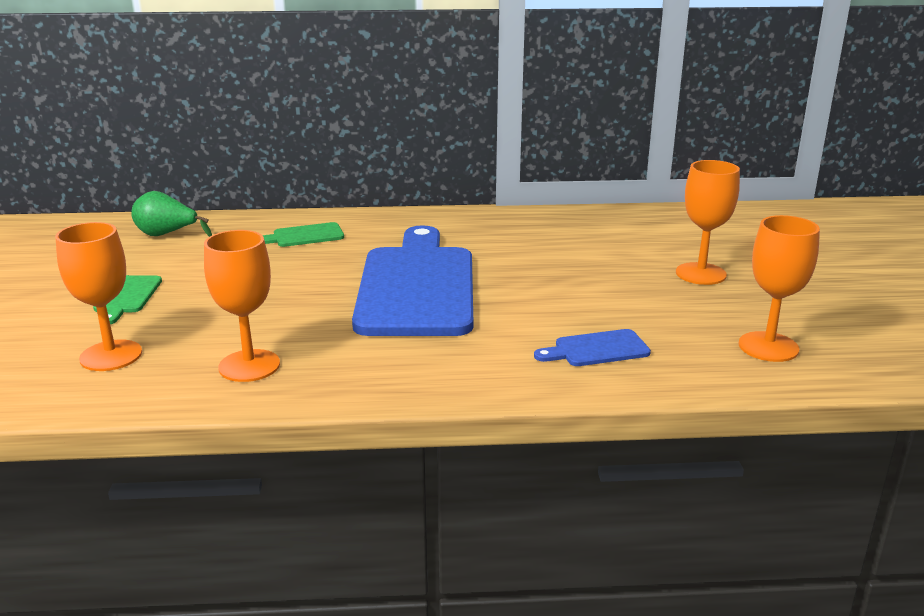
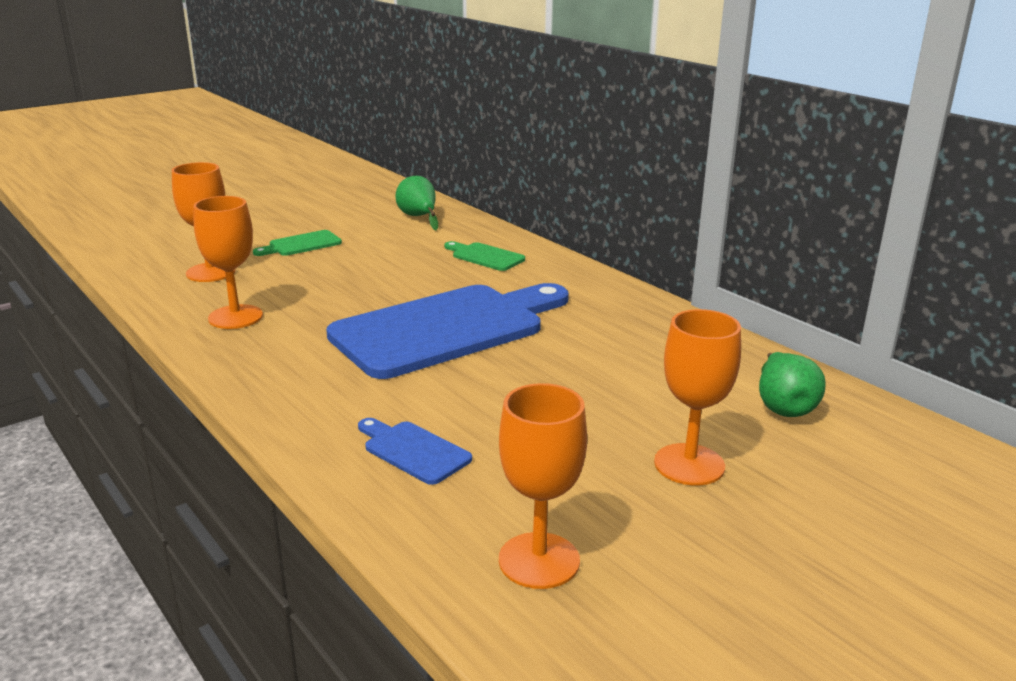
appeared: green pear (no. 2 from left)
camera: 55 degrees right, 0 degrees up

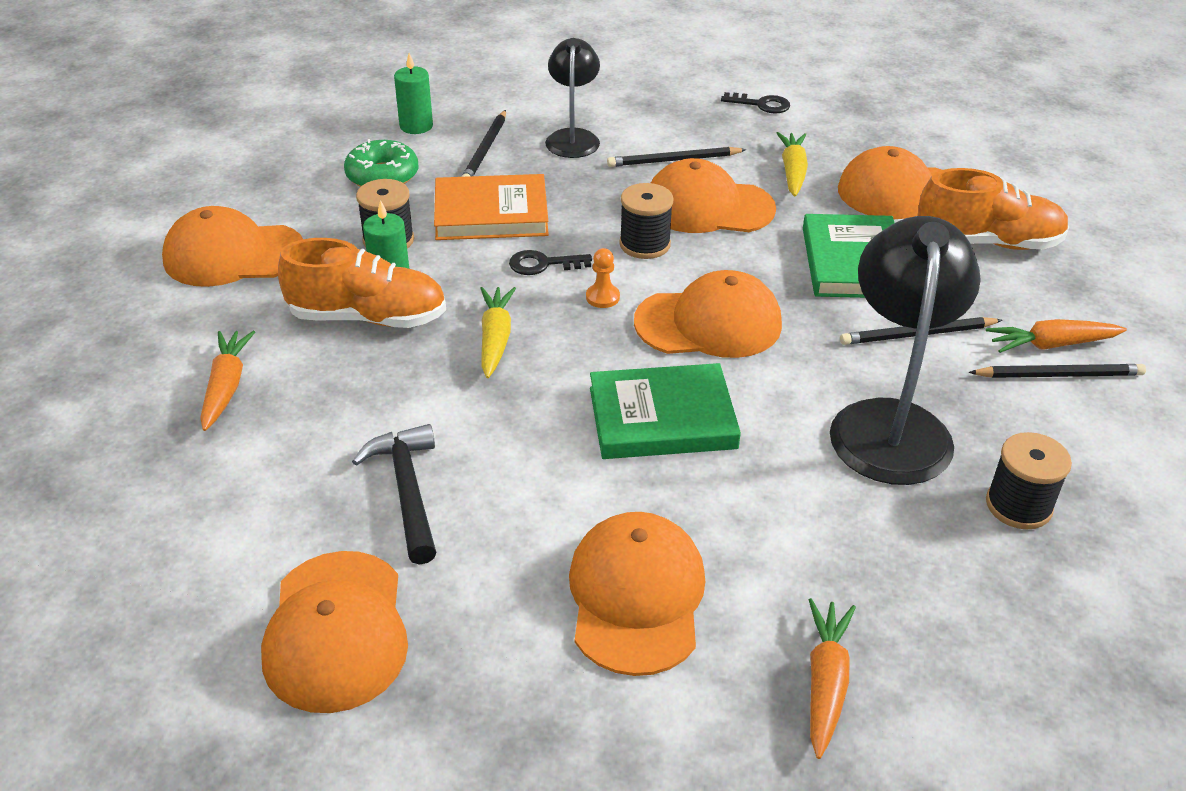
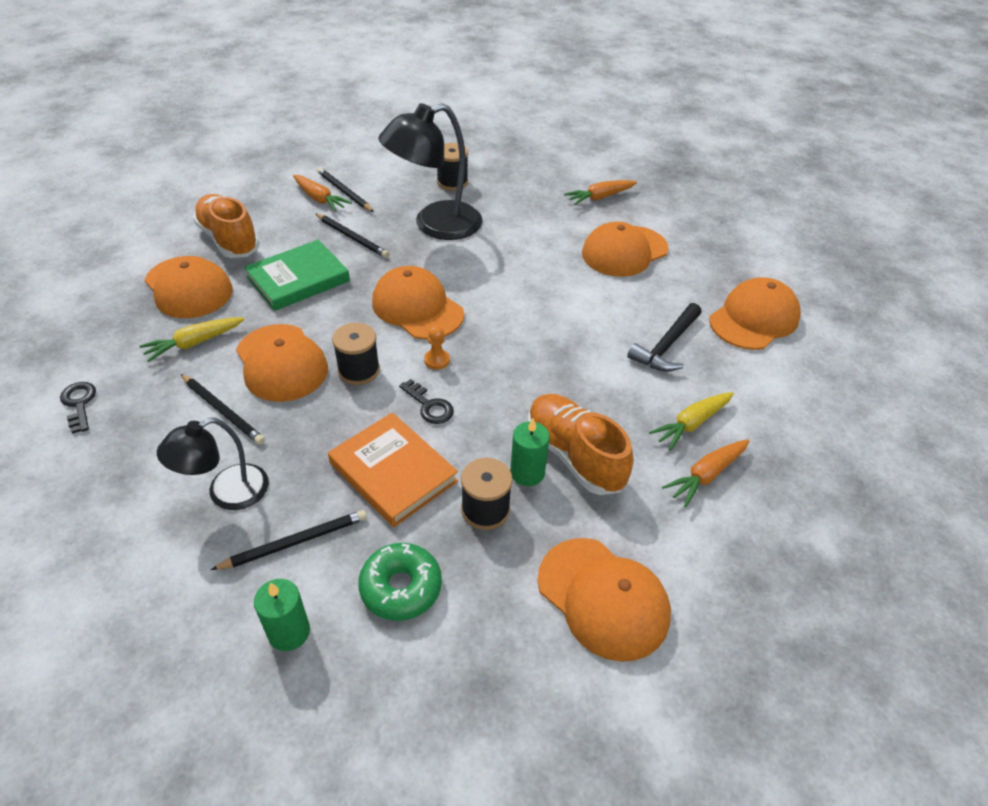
missing: green hardcover (no. 1 from left)
relocated: bright yellow root vegetable (no. 1 from left in the first image) to bright yellow root vegetable (no. 2 from left)
camera: 130 degrees left, 5 degrees up

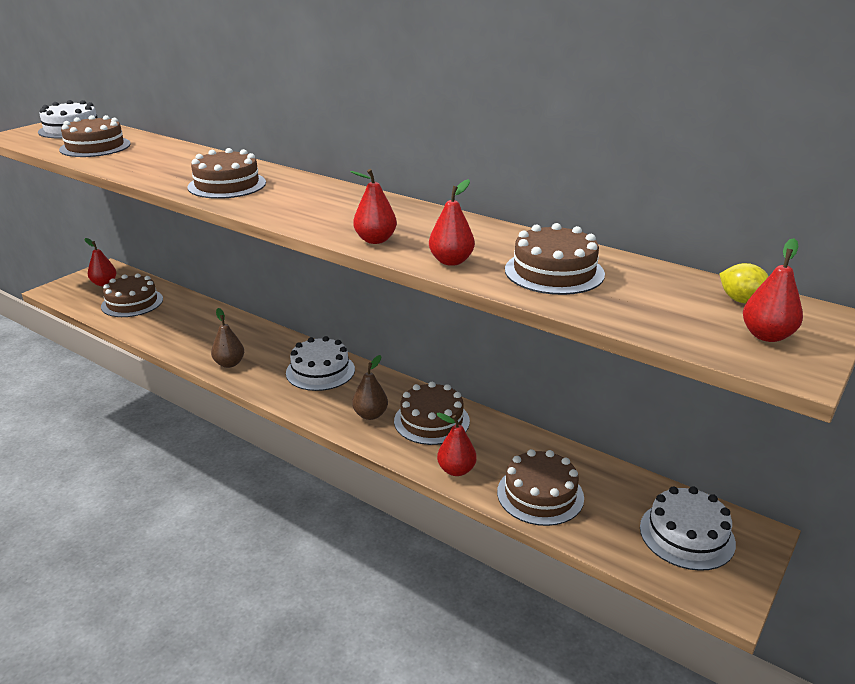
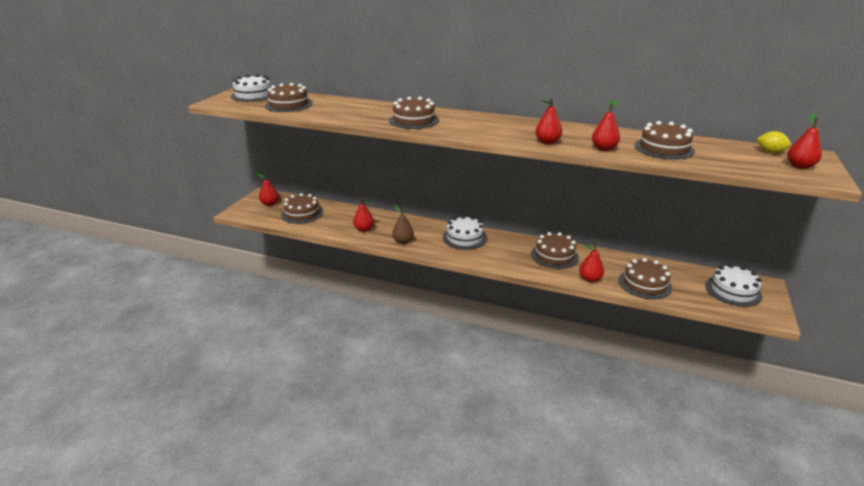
missing: dark brown pear (no. 2 from left)
appeared: red pear (no. 2 from left)
camera: 15 degrees left, 0 degrees up

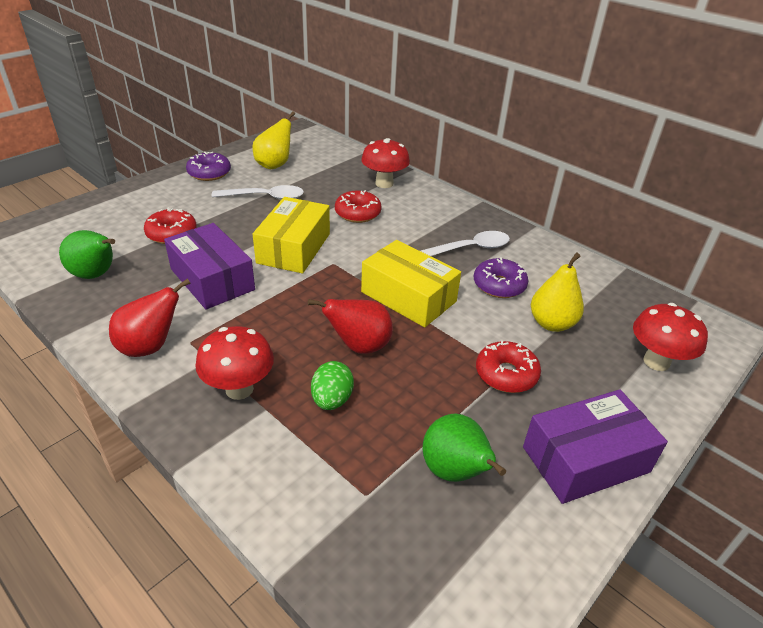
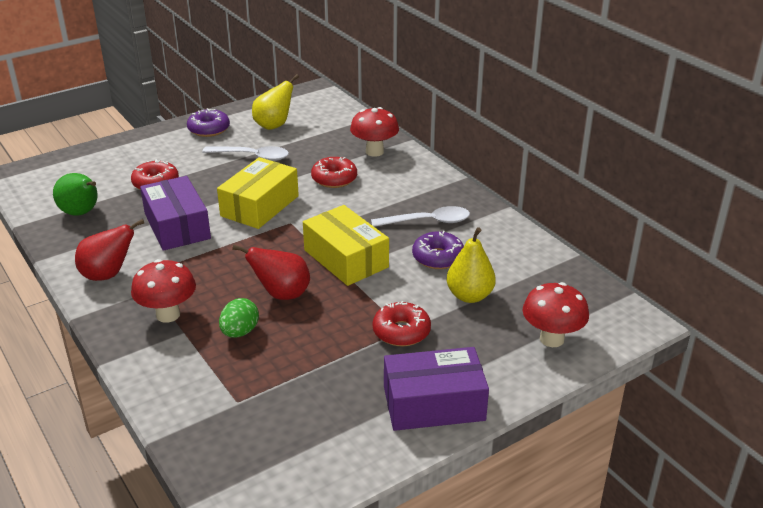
missing: green pear (no. 2 from left)
camera: 15 degrees right, 5 degrees down

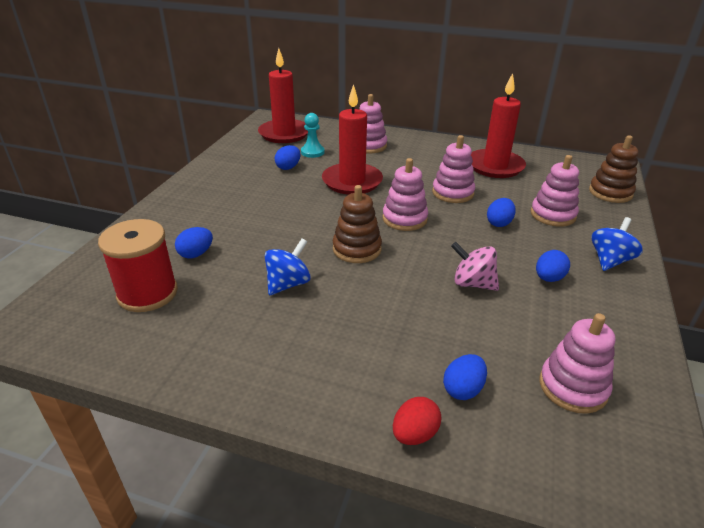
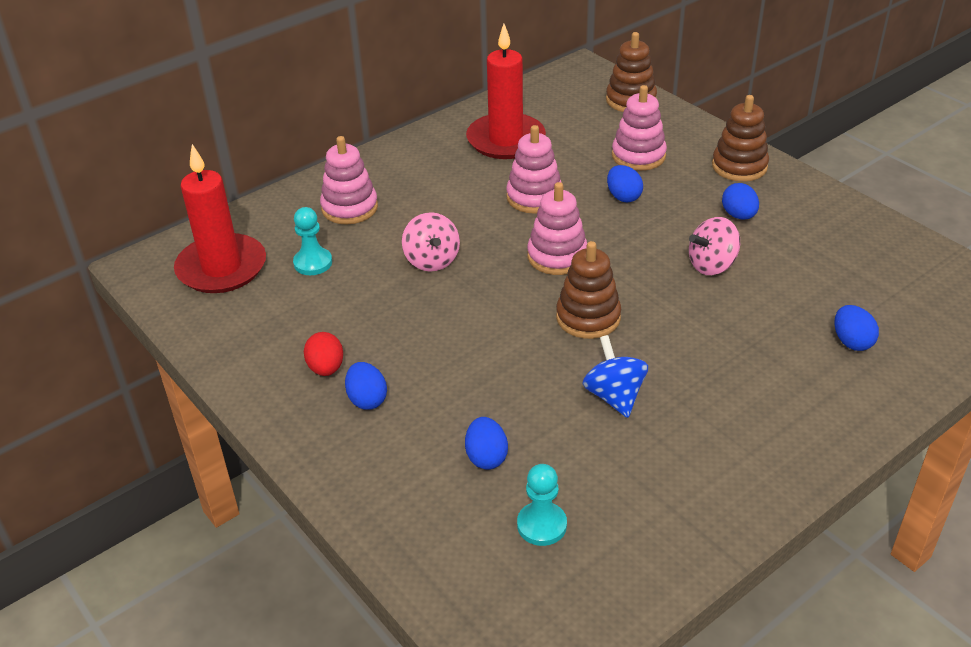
missing: rosy stacking rings (no. 5 from left)
relocated: cobalt egg shape (no. 2 from left in the first image) to cobalt egg shape (no. 1 from left); red egg shape
exchanged: red wax candle (no. 2 from left) to rosy toy top (no. 1 from left); cobalt toy top (no. 2 from left) to dark brown stacking rings (no. 3 from left); red bobbin to aqua game pawn (no. 2 from left)
camera: 55 degrees left, 5 degrees up

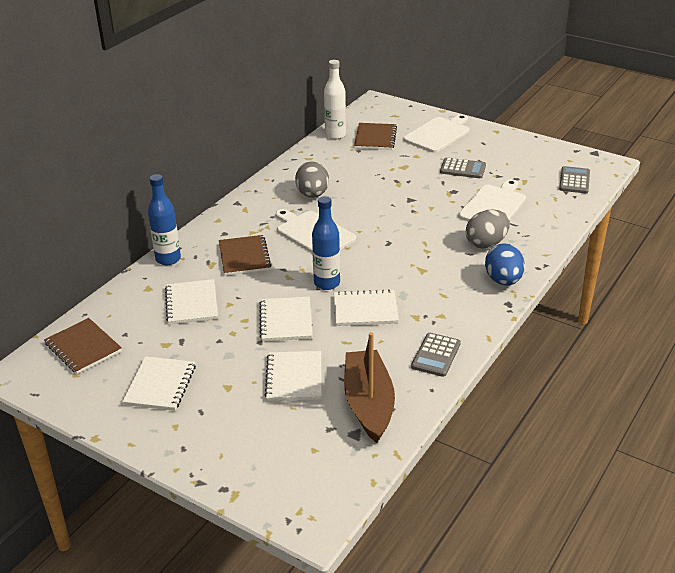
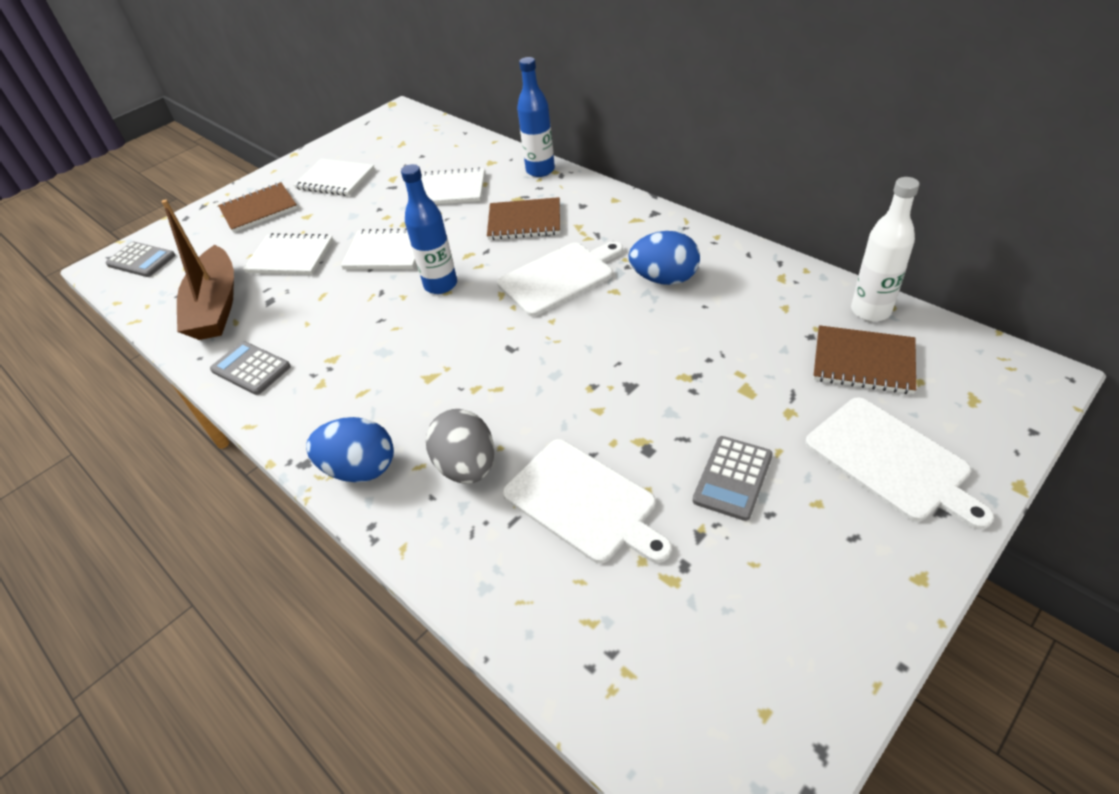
missing: snow-white exercise book (no. 5 from left)
relocated: ash-grey pocket calculator (no. 3 from left in the first image) to ash-grey pocket calculator (no. 1 from left); dark brown exercise book (no. 1 from left)
colour: ash-grey egg shape (no. 1 from left) to cobalt egg shape (no. 2 from left)
spun: dark brown toy boat 75 degrees clockwise
camera: 105 degrees right, 10 degrees up

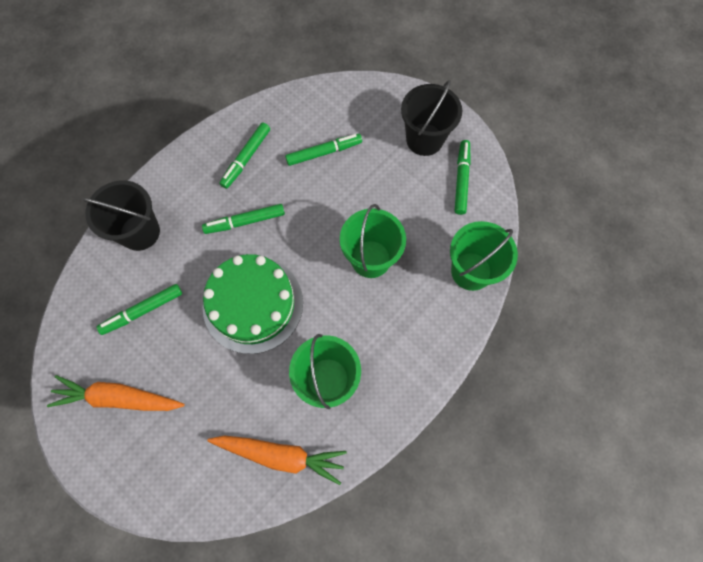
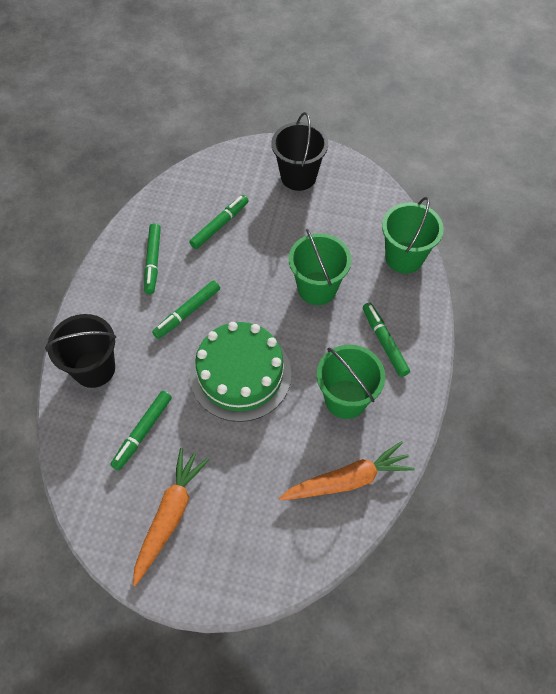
relocated: green felt pen (no. 5 from left)
spun: orange root vegetable (no. 1 from left) 135 degrees clockwise
camera: 30 degrees left, 10 degrees down

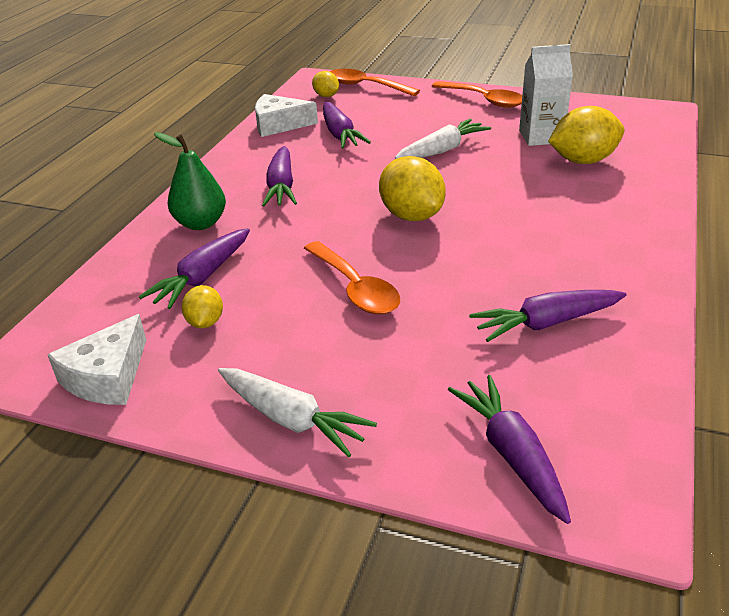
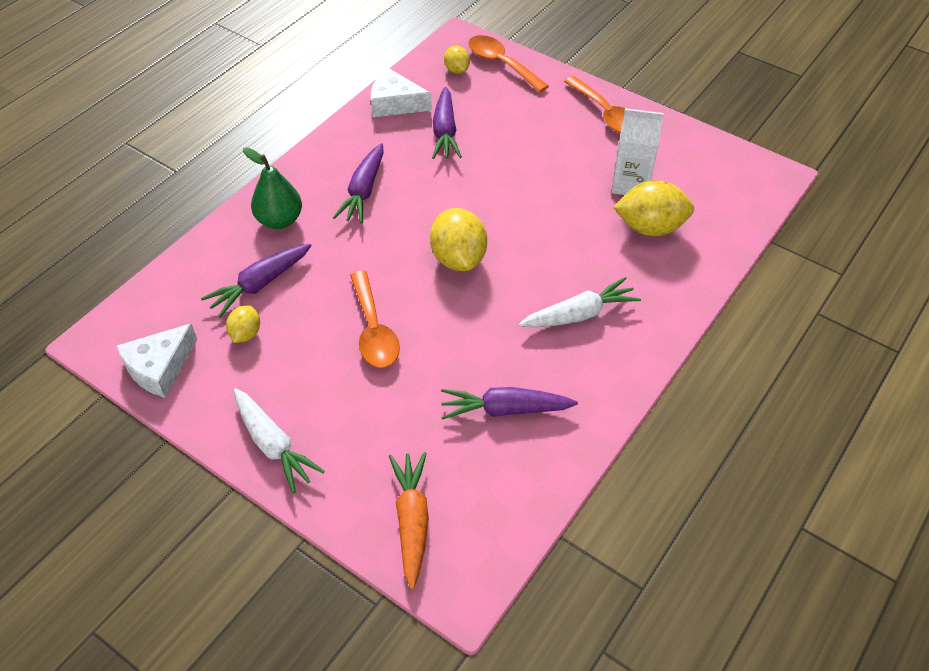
relocated: snow-white root vegetable (no. 2 from left)
colour: violet root vegetable (no. 4 from left) to orange root vegetable
camera: 15 degrees right, 15 degrees up

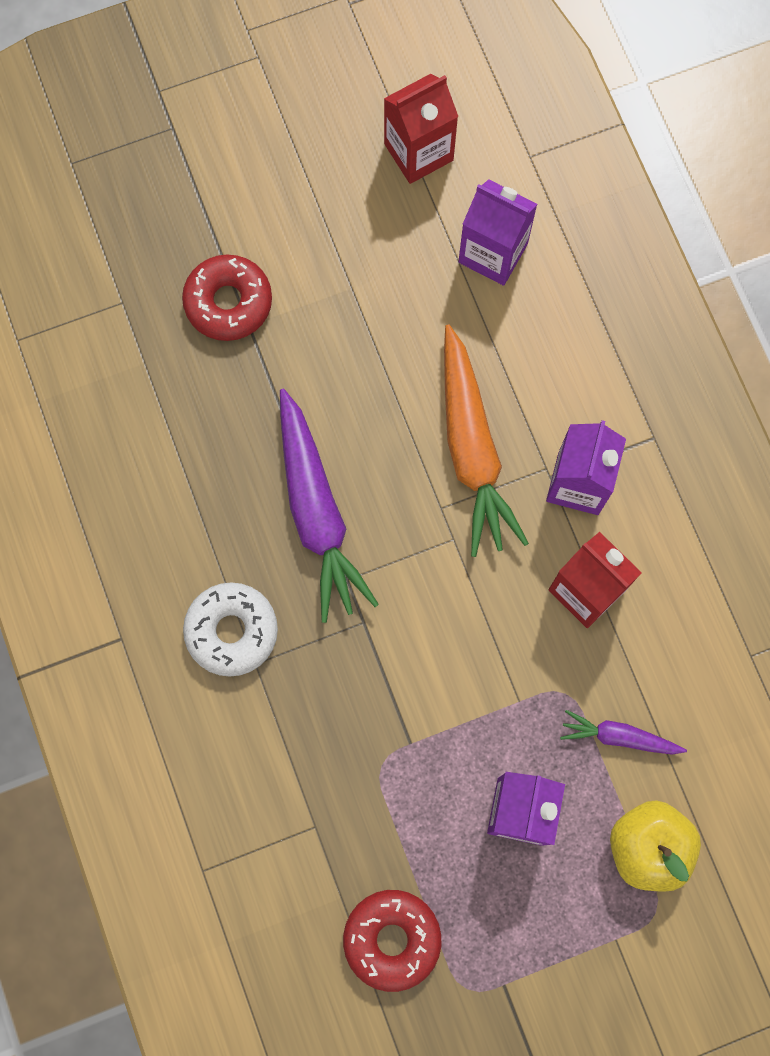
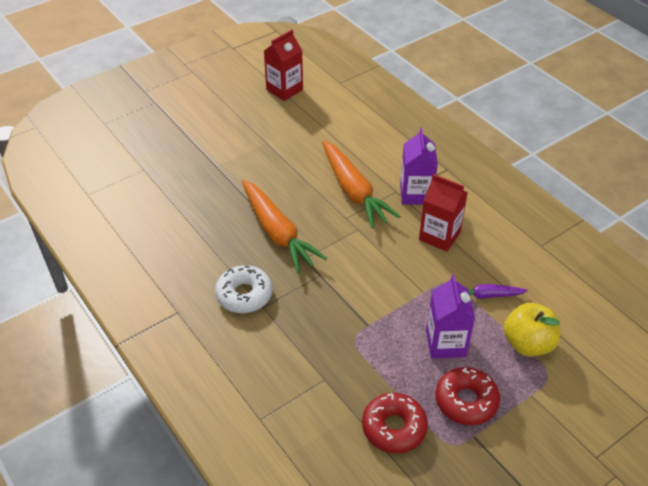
missing: violet milk carton (no. 1 from left)
relocated: red glazed donut (no. 1 from left in the first image) to red glazed donut (no. 2 from left)
colour: violet root vegetable (no. 1 from left) to orange root vegetable (no. 1 from left)
camera: 15 degrees left, 30 degrees down

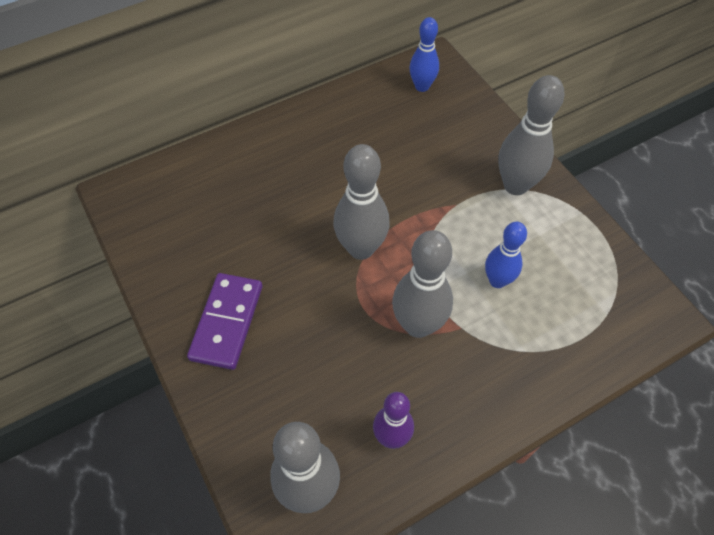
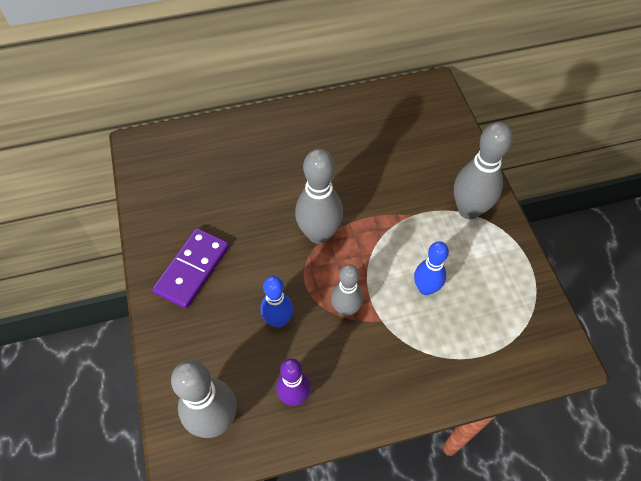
relocated: cobalt skittle (no. 1 from left)
size: ash-grey skittle (no. 3 from left) x0.64
camera: 15 degrees right, 0 degrees up

